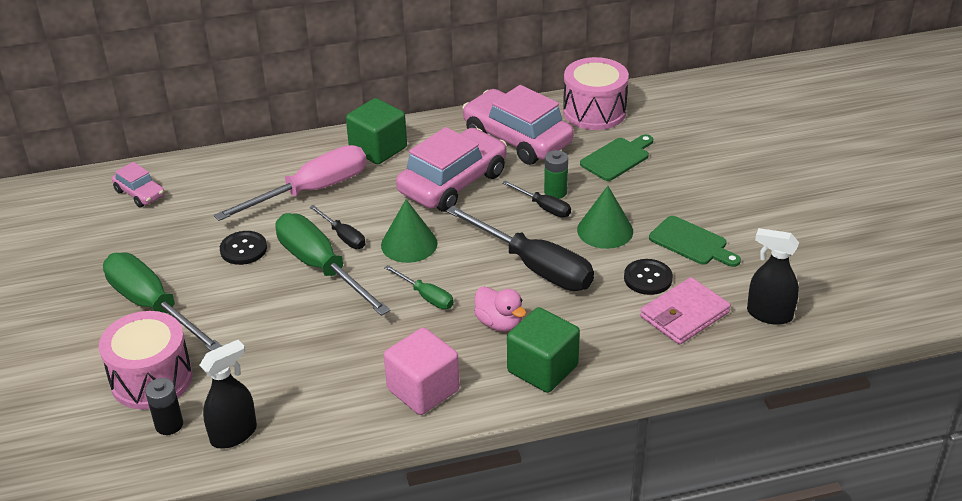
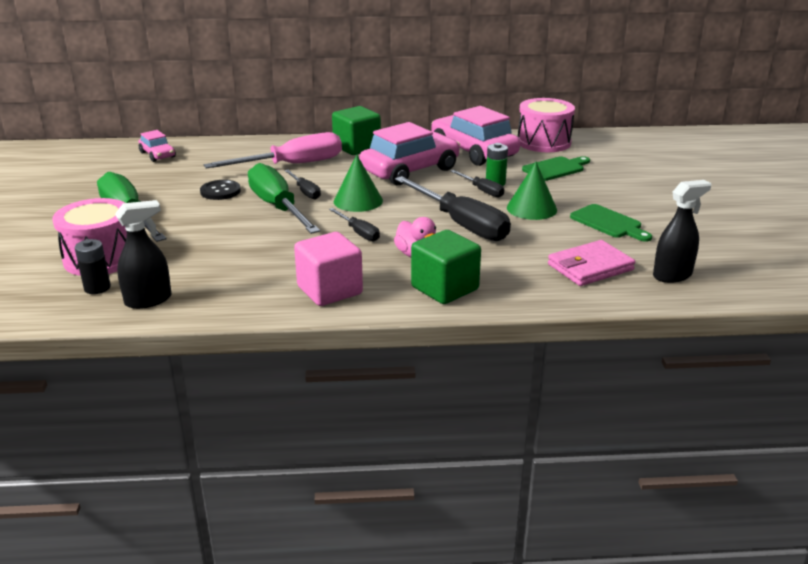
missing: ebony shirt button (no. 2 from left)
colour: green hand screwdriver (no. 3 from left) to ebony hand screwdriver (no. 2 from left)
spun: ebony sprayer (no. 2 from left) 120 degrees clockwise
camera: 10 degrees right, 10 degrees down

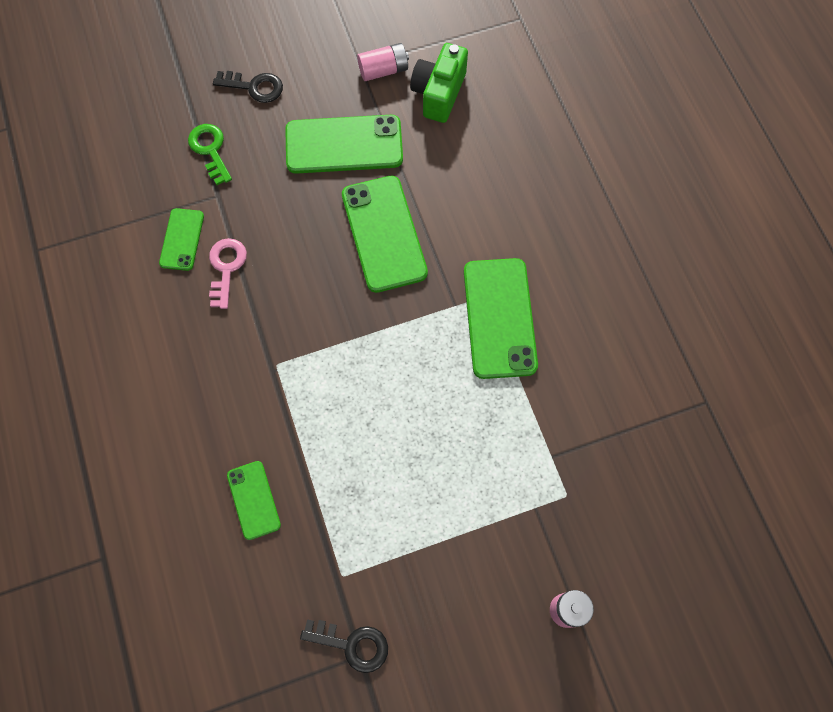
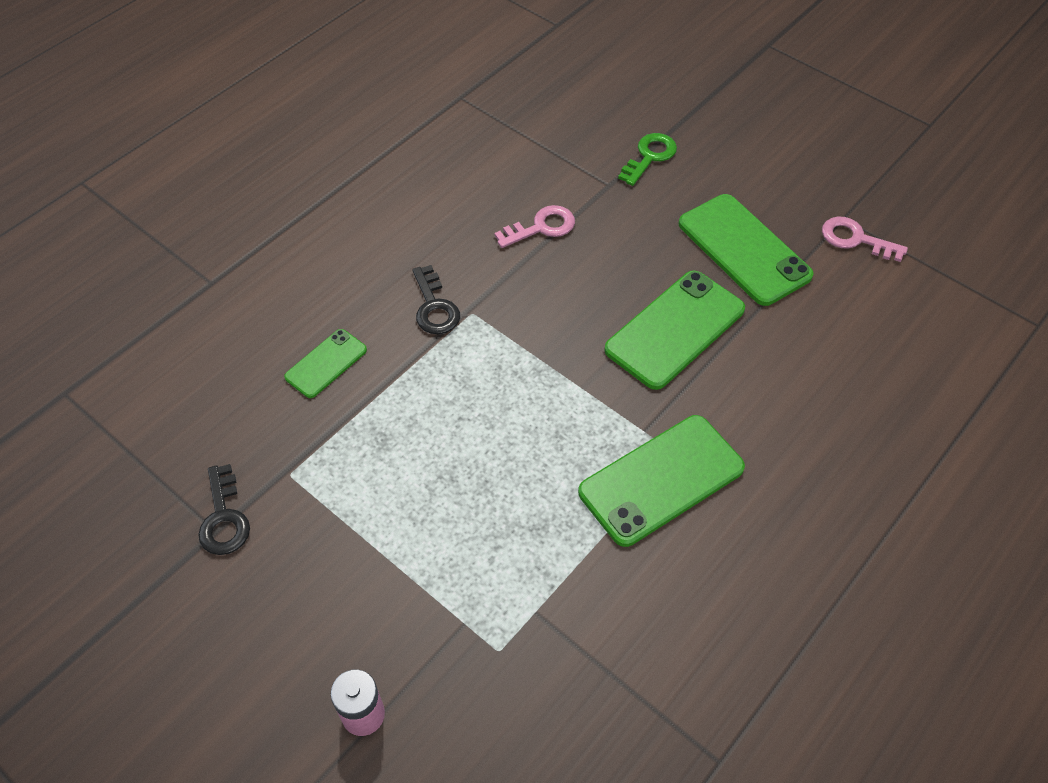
missing: green compact camera; green smartphone (no. 1 from left)
relocated: ebony door key (no. 1 from left in the first image) to ebony door key (no. 2 from left)
exchanged: rosy AA battery (no. 1 from left) to rosy door key (no. 2 from left)
camera: 60 degrees right, 15 degrees down

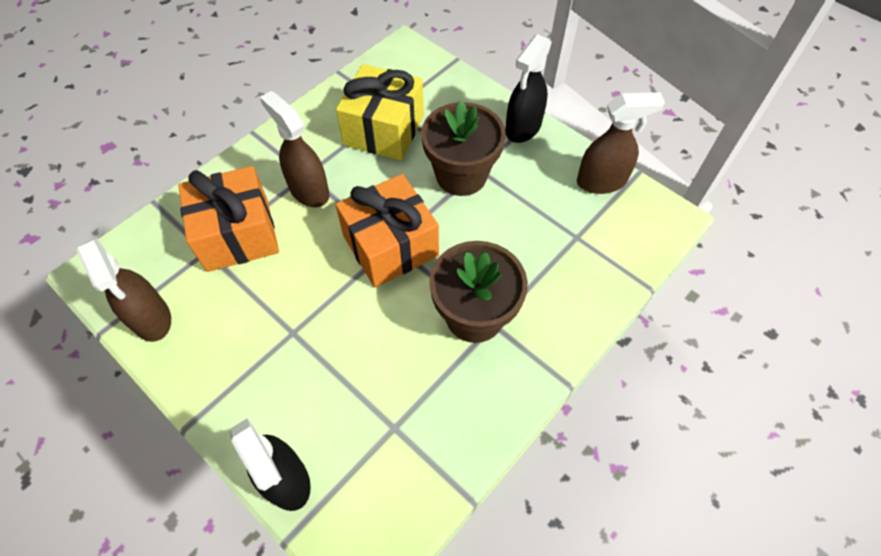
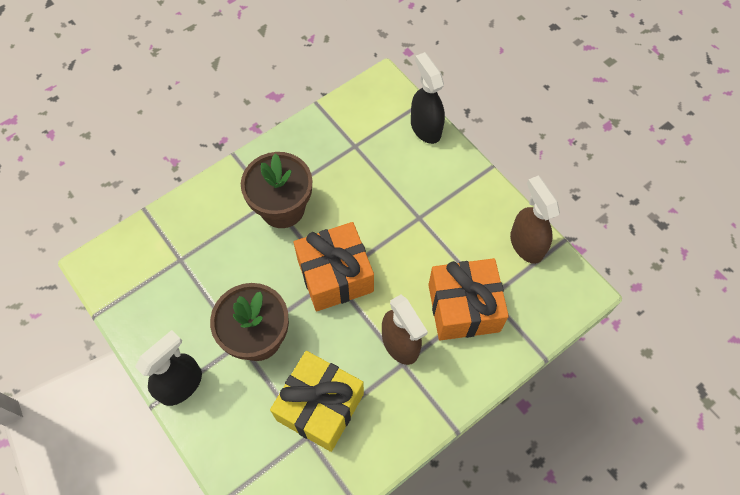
missing: dark brown sprayer (no. 3 from left)
camera: 170 degrees left, 5 degrees up

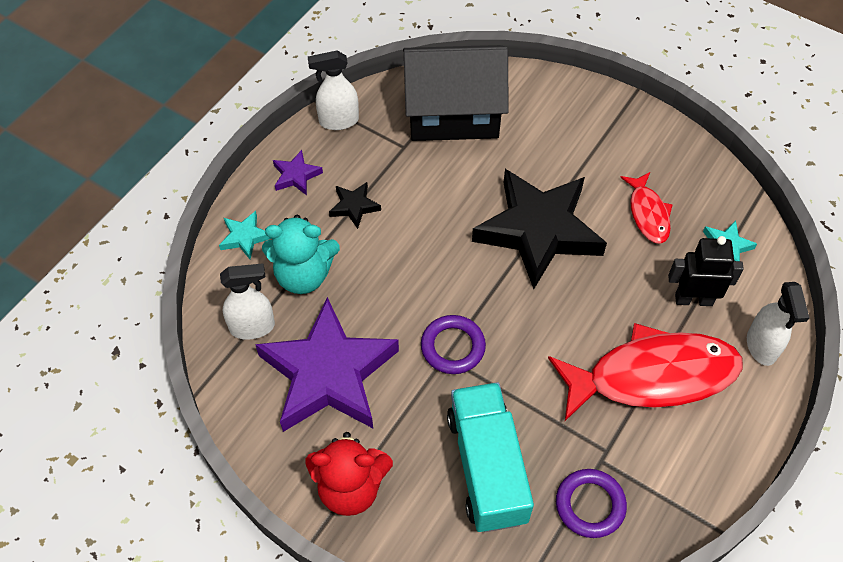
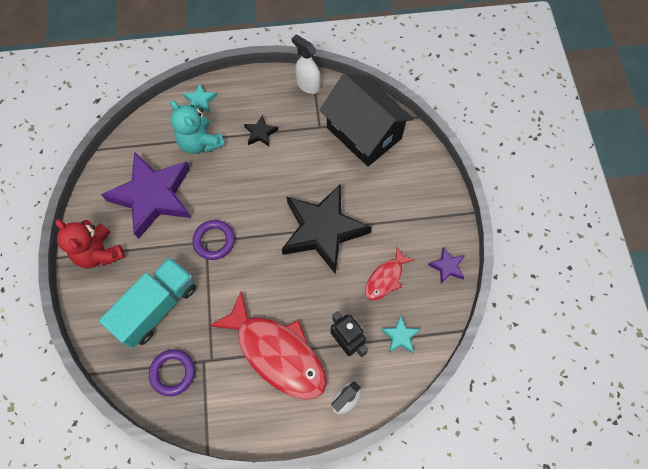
missing: snow-white sprayer (no. 1 from left)
relocated: violet star (no. 1 from left in the first image) to violet star (no. 2 from left)
camera: 50 degrees right, 10 degrees up

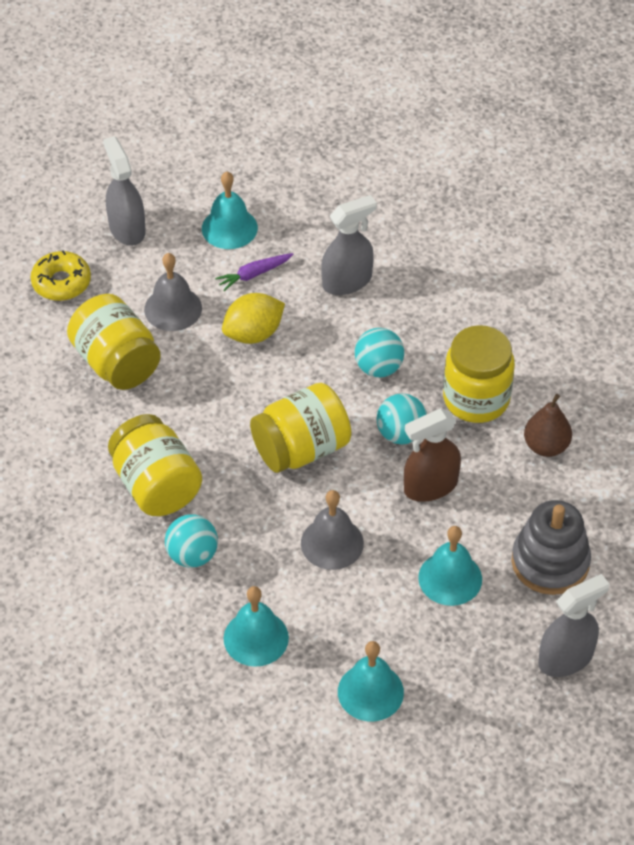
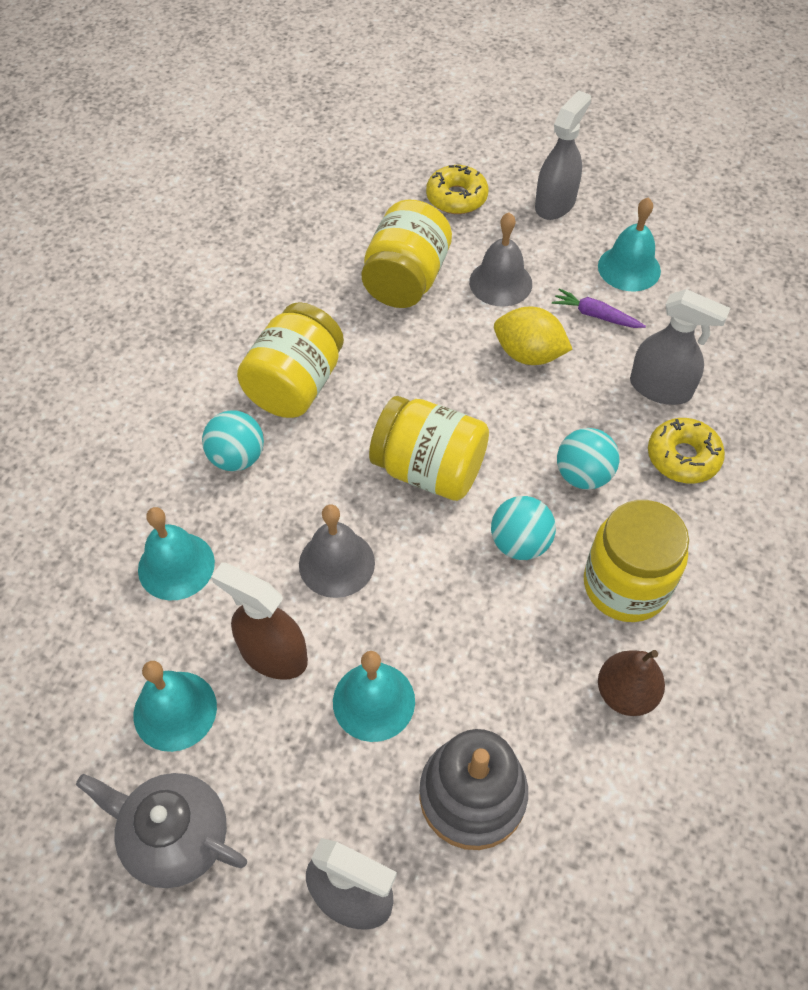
appeared: bright yellow glazed donut (no. 2 from left); ash-grey china teapot
relocated: dark brown sprayer
camera: 55 degrees right, 5 degrees up

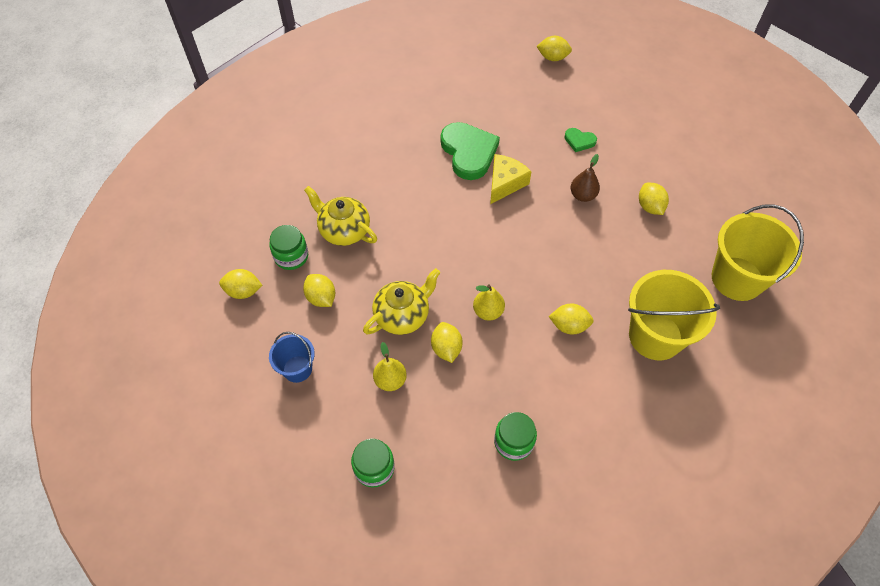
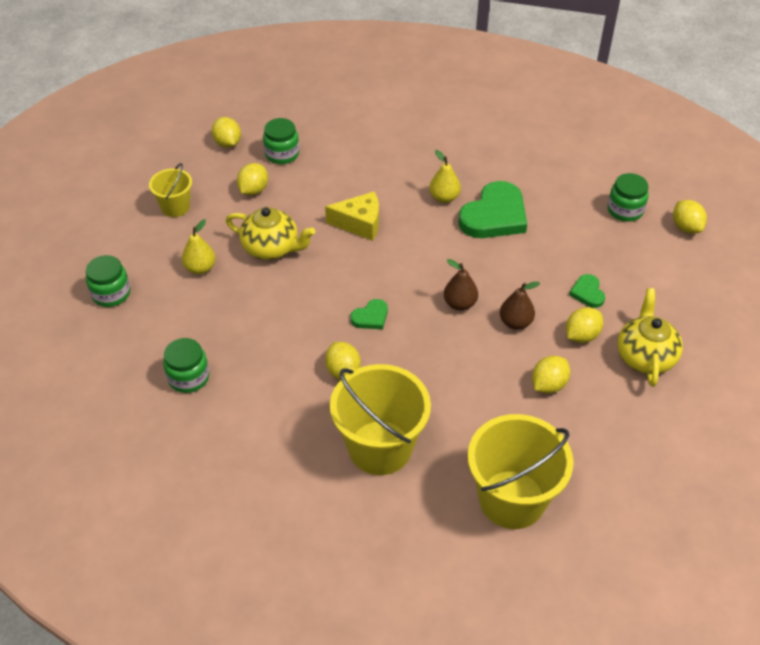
appeared: green jar (no. 4 from left); dark brown pear (no. 1 from left); green heart (no. 1 from left)
relocated: bright yellow cheese; bright yellow china teapot (no. 1 from left in the first image) to bright yellow china teapot (no. 2 from left); bright yellow pear (no. 2 from left); bright yellow toy lemon (no. 3 from left in the first image) to bright yellow toy lemon (no. 5 from left)
colour: cobalt bucket to bright yellow bucket (no. 1 from left)
camera: 60 degrees right, 10 degrees down

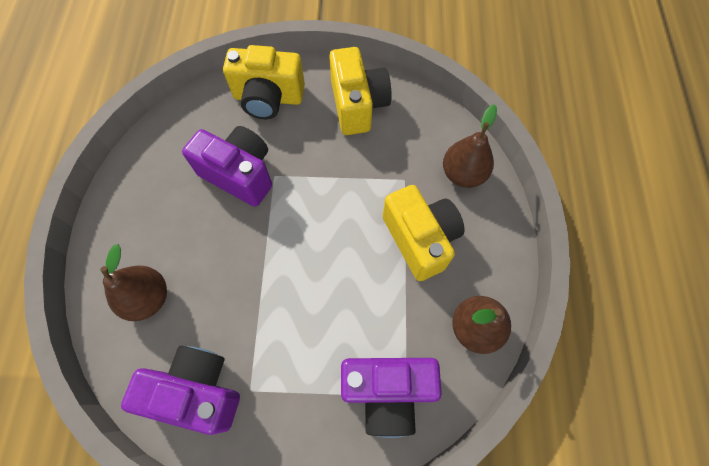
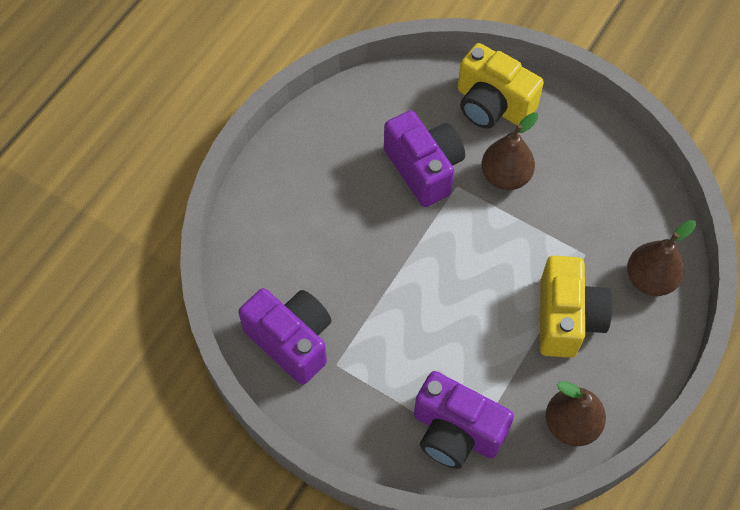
missing: bright yellow compact camera (no. 2 from left)
relocated: dark brown pear (no. 1 from left)
camera: 30 degrees right, 5 degrees down

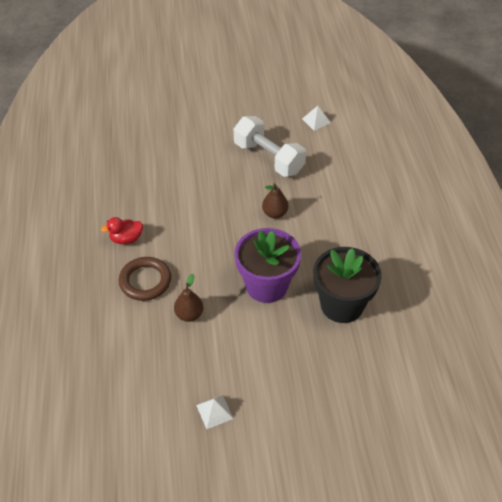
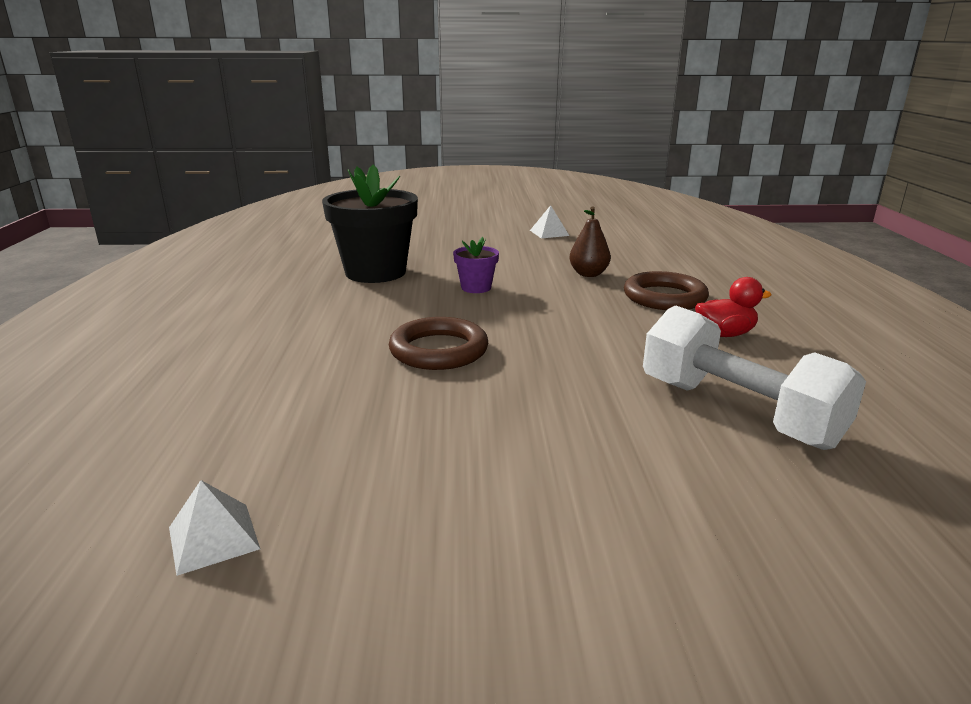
relocated: snow-white free weight
exchanged: dark brown pear (no. 2 from left) to dark brown hoop (no. 1 from left)
size: violet plant pot x0.47
camera: 175 degrees left, 25 degrees down

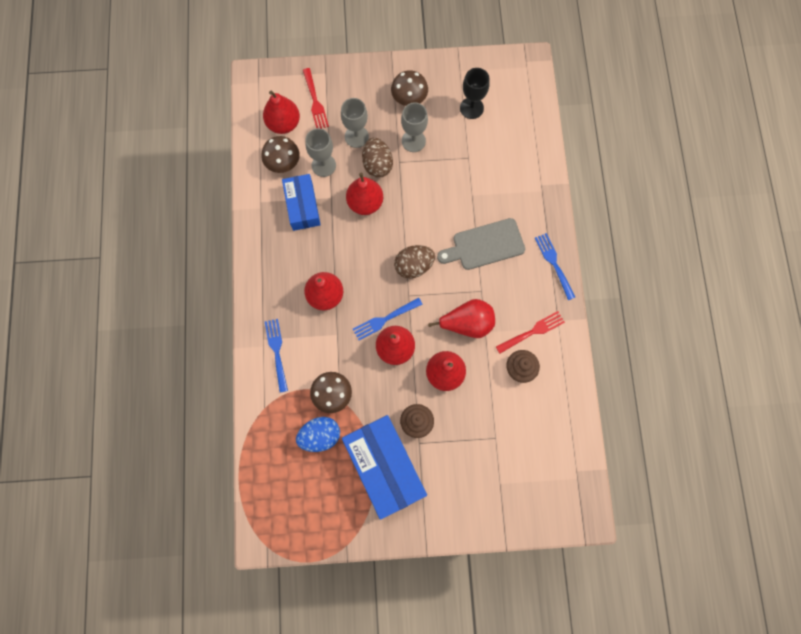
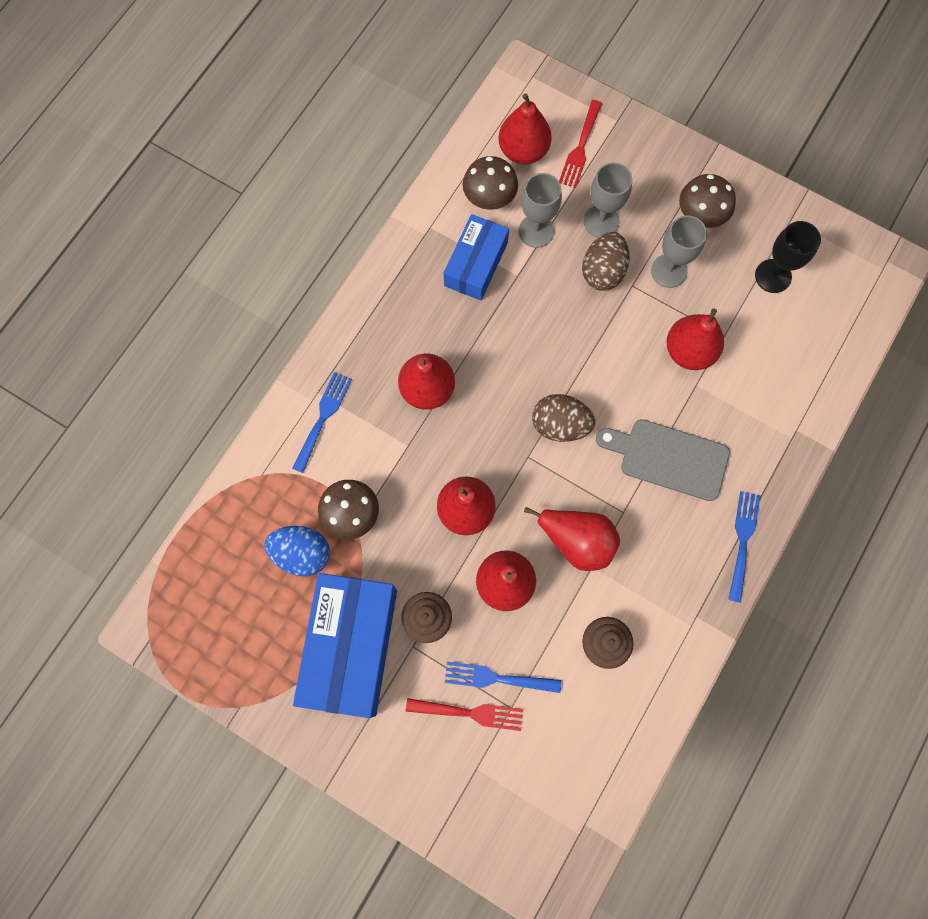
relocated: red pear (no. 3 from left in the first image) to red pear (no. 6 from left); cobalt dinner fork (no. 2 from left); red dinner fork (no. 2 from left in the first image) to red dinner fork (no. 1 from left)
camera: 35 degrees right, 0 degrees up

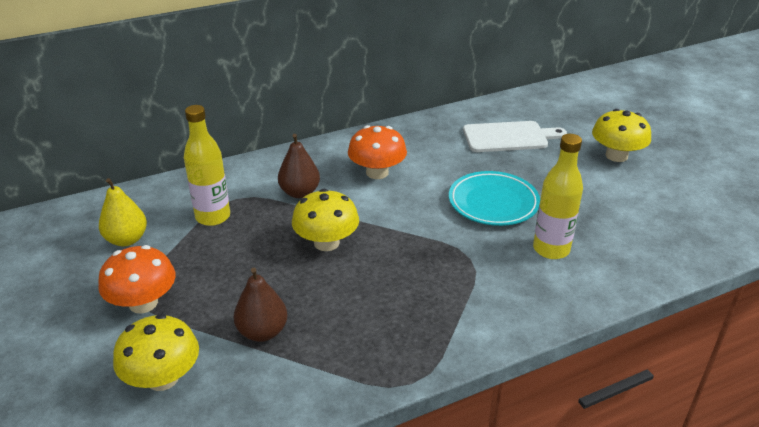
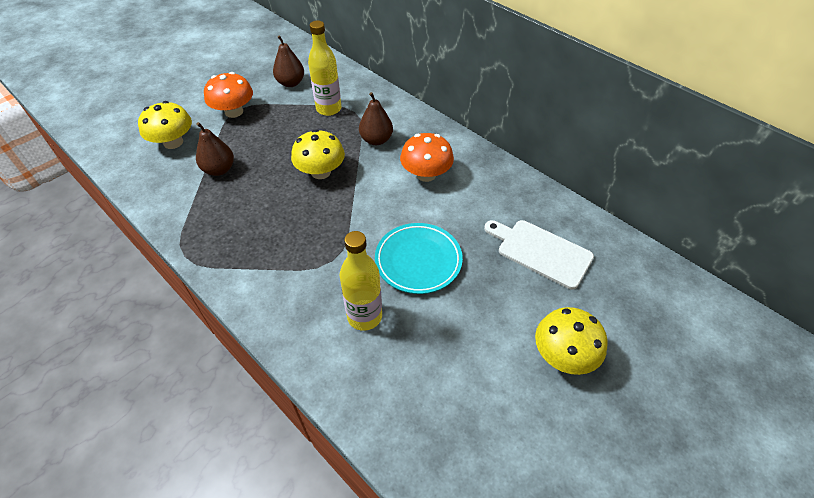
colour: bright yellow pear to dark brown pear (no. 2 from left)
spun: snow-white bread board 150 degrees clockwise
camera: 70 degrees right, 15 degrees up

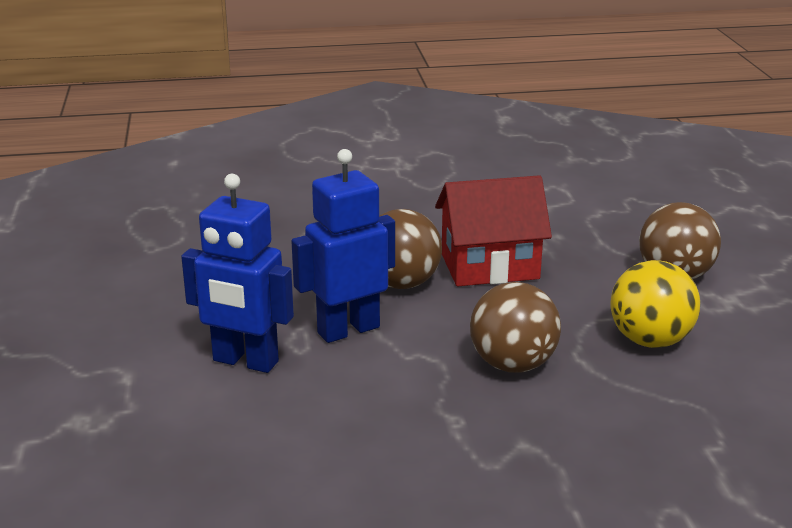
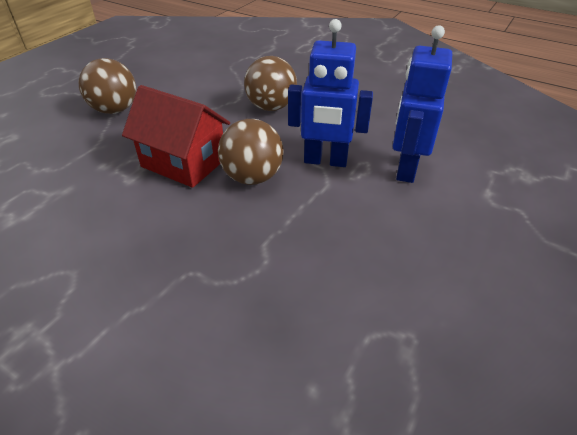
missing: bright yellow sphere
spun: cobalt toy robot (no. 1 from left in the first image) 135 degrees counterclockwise
camera: 140 degrees left, 15 degrees up

